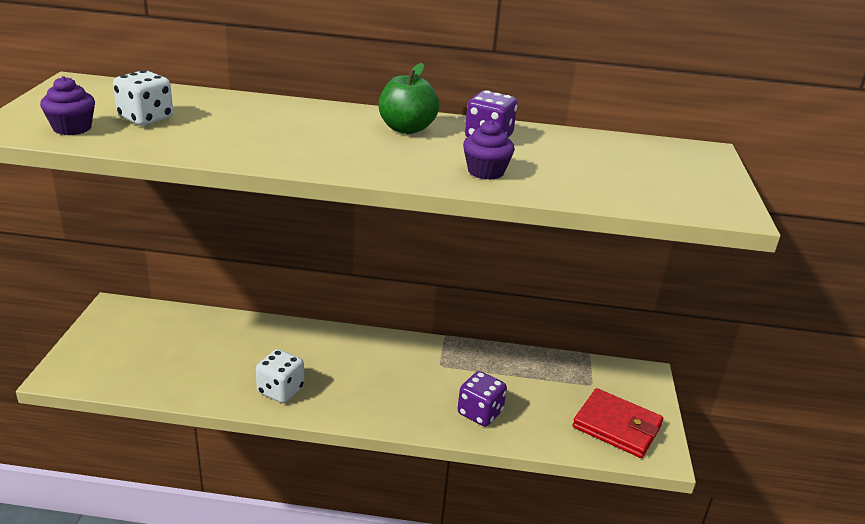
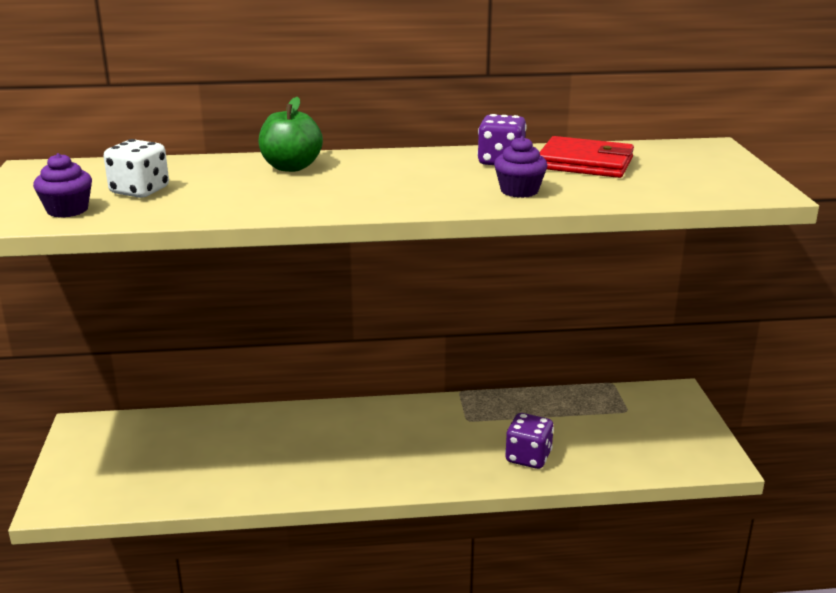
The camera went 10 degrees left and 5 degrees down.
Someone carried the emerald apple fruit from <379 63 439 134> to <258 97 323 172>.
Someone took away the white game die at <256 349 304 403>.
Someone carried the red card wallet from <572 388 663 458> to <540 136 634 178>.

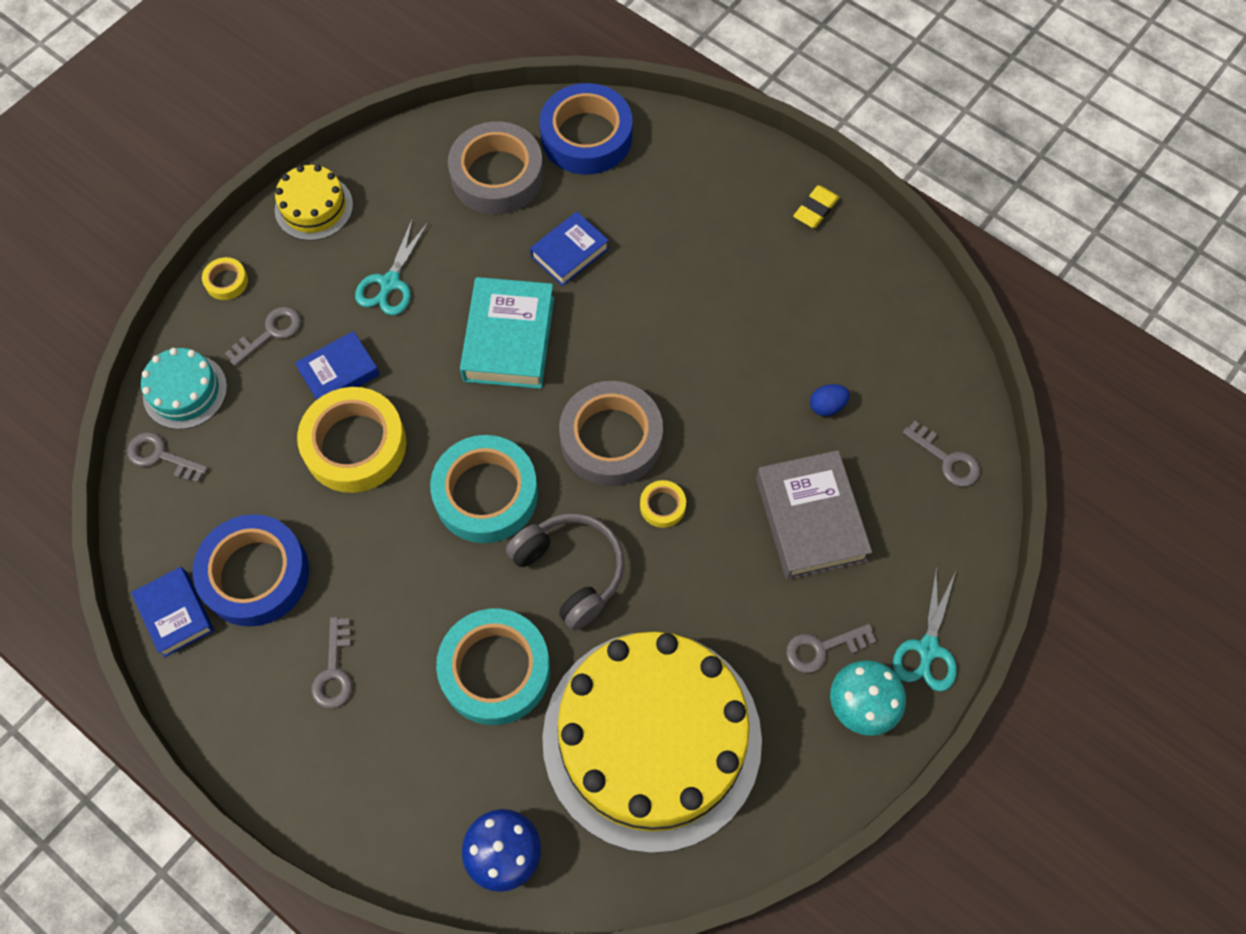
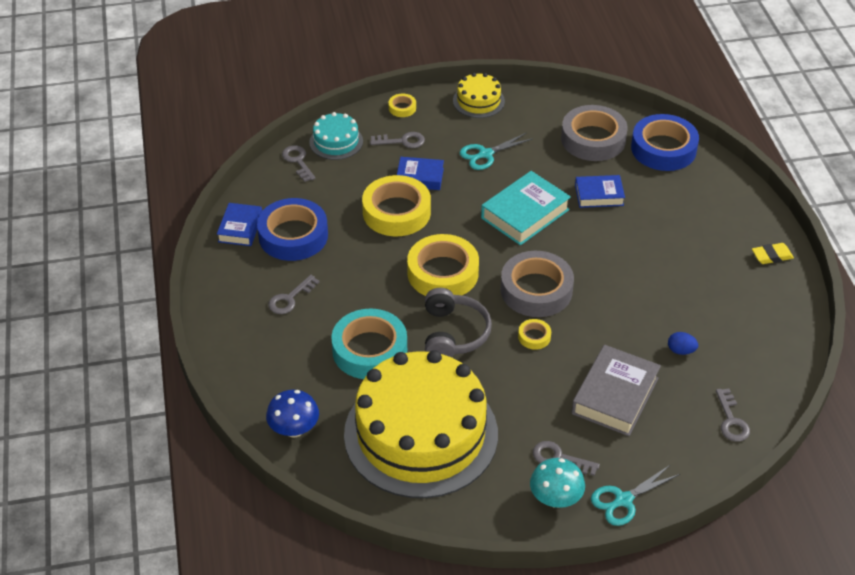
The camera went 40 degrees right and 20 degrees down.
Someone repainted the turquoise roll of tape at <430 435 538 543>, which became the bright yellow roll of tape at <407 234 479 296>.

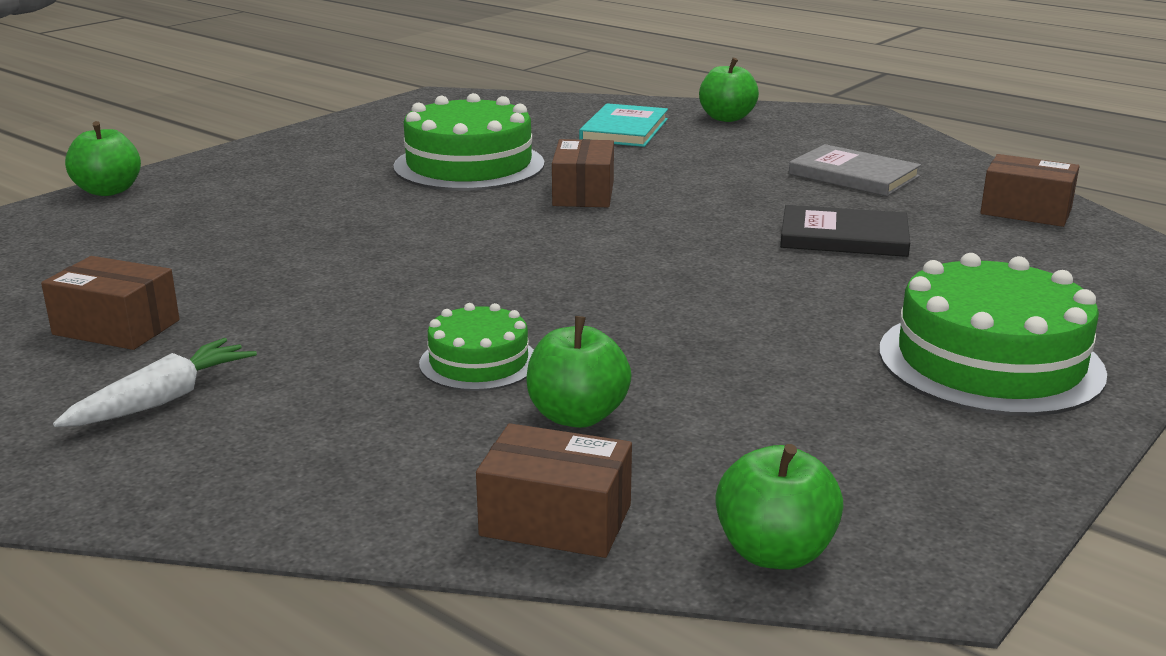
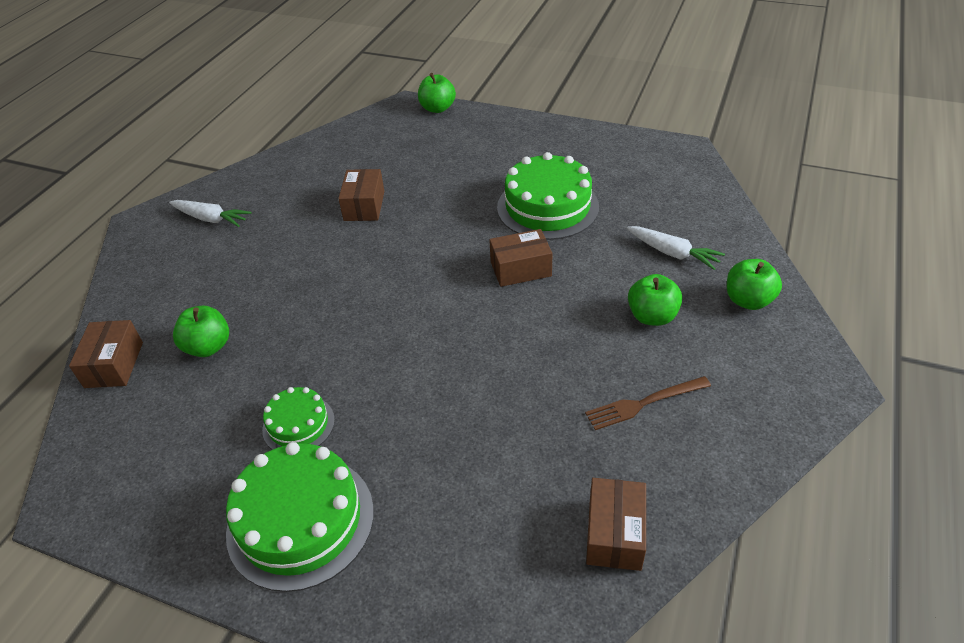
The camera went 75 degrees right and 20 degrees up.
Someone swapped the turquoise book at <579 103 668 147> for the white toy carrot at <627 226 725 270>.
Someone swapped the gray book at <789 144 921 196> for the russet table fork at <585 376 711 430>.
Someone took away the ebony book at <780 205 910 257>.
Someone carried the russet package from <41 256 180 350> to <338 169 384 221>.
Someone carried the emerald cake from <419 303 534 391> to <262 387 335 450>.
Someone carried the emerald apple fruit from <716 444 844 569> to <628 274 683 326>.

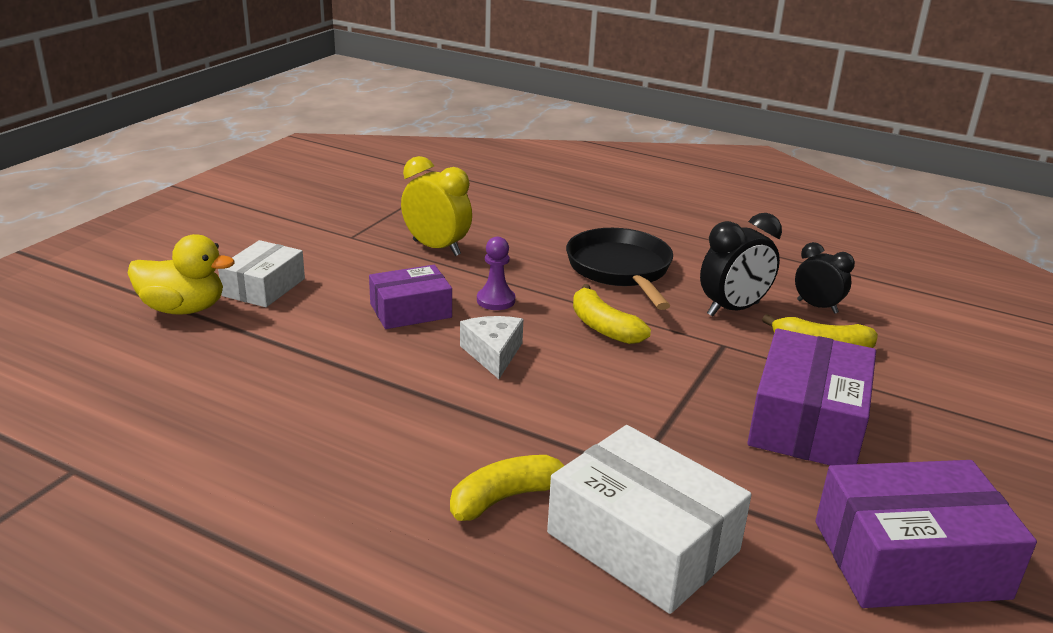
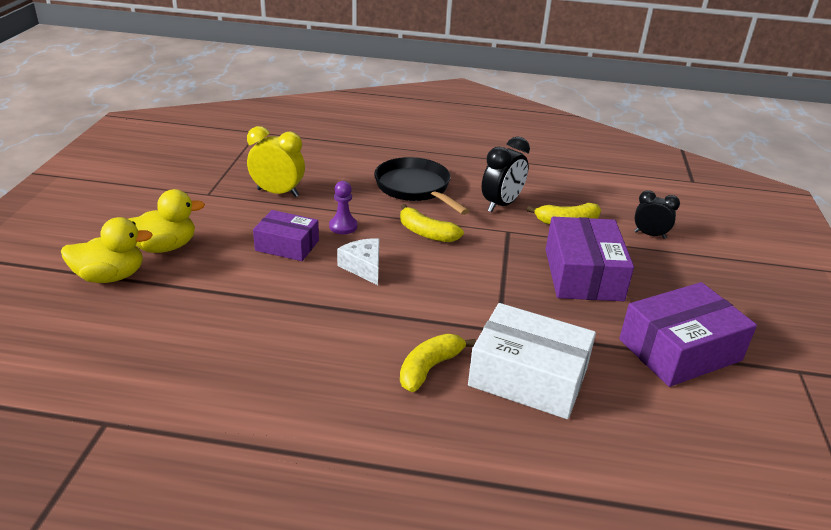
The camera went 20 degrees left and 5 degrees up.
Someone swapped the white package at <218 240 305 307> for the bright yellow rubber duck at <128 189 205 253>.
Someone carried the ebony alarm clock from <795 242 855 314> to <634 190 680 239>.
Someone rotated the purple package at <369 265 452 329> by 60 degrees clockwise.

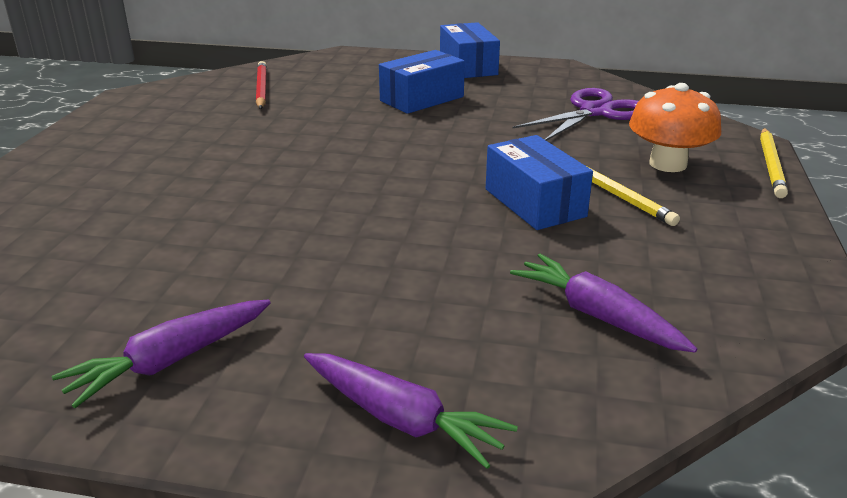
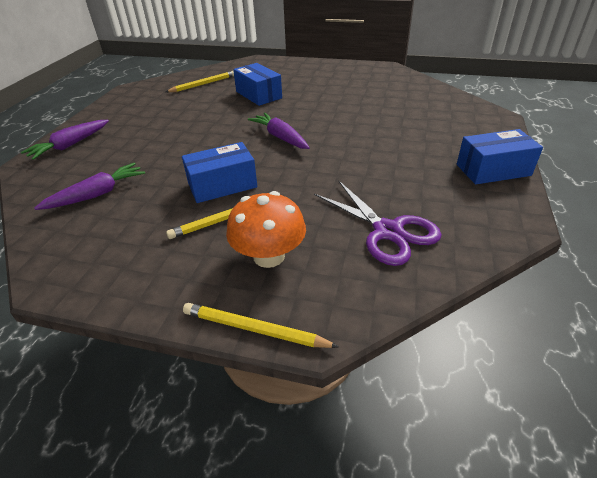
The camera went 95 degrees right and 10 degrees up.
Someone carried the royal blue package from <379 50 465 114> to <233 63 282 106>.
Someone took away the red lead pencil at <256 61 267 109>.
Someone carried the purple toy carrot from <52 299 271 408> to <248 113 310 149>.
Someone put down the bright yellow lead pencil at <166 71 234 92>.

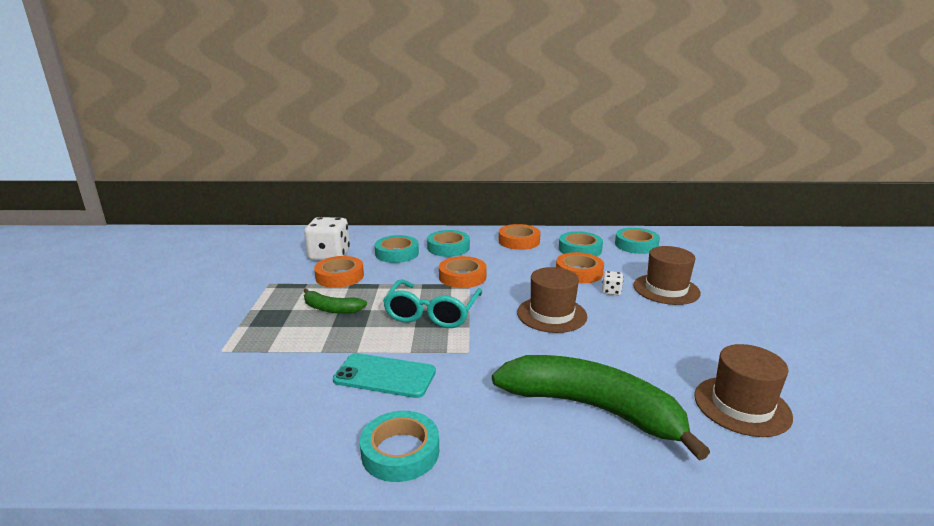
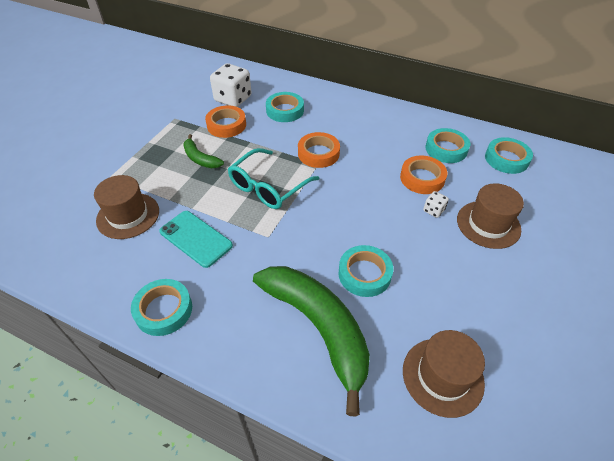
The camera went 25 degrees right and 25 degrees up.
Someone took away the bright orange roll of tape at <499 224 541 250>.
Someone carried the turquoise roll of tape from <427 230 470 257> to <339 245 393 297>.
Someone carried the russet top hat from <517 267 587 333> to <94 175 159 239>.

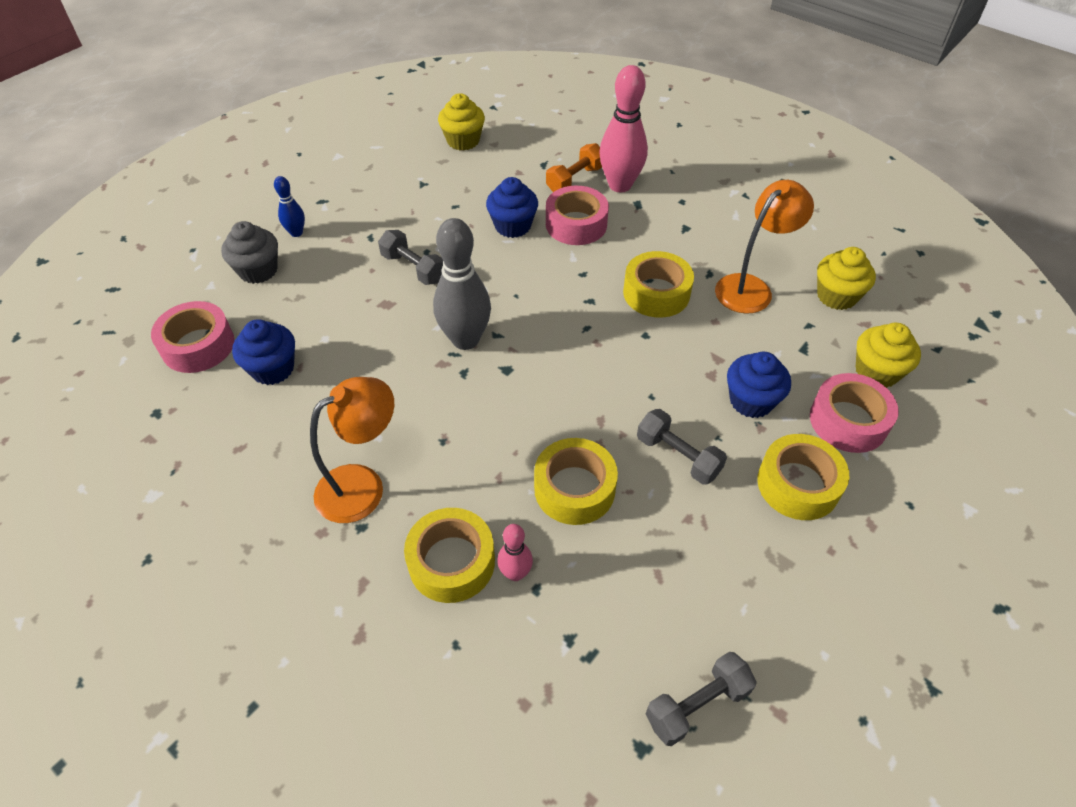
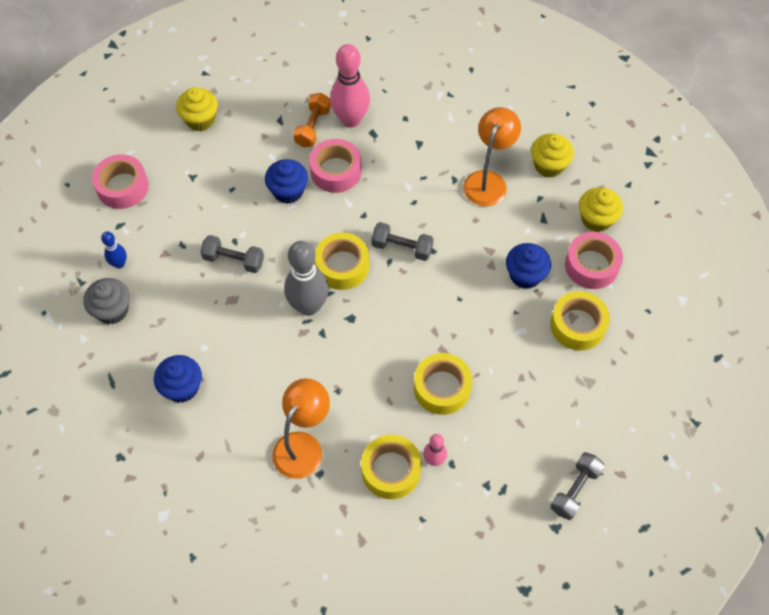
The camera went 25 degrees left and 10 degrees up.
Someone carried the bright yellow roll of tape from <623 251 694 318> to <315 233 369 290>.
Someone carried the rose-pink roll of tape from <151 301 234 373> to <92 154 149 209>.
Someone carried the gray free weight from <637 409 727 485> to <371 222 434 261>.

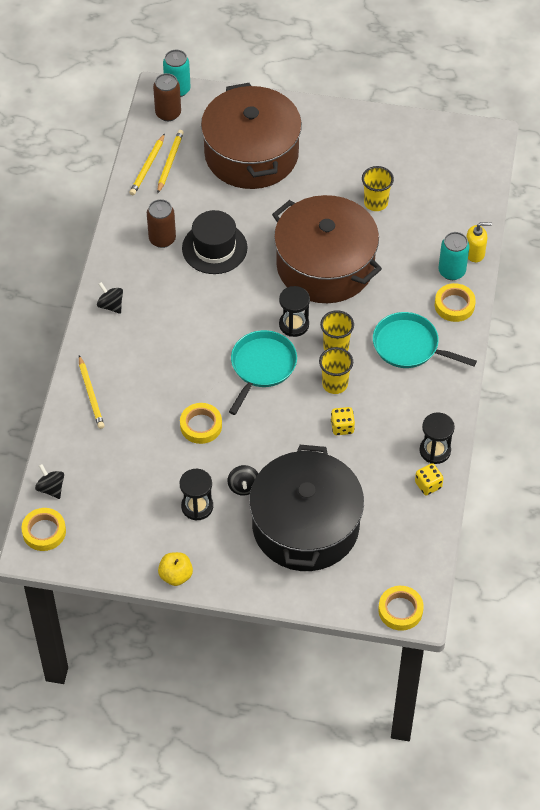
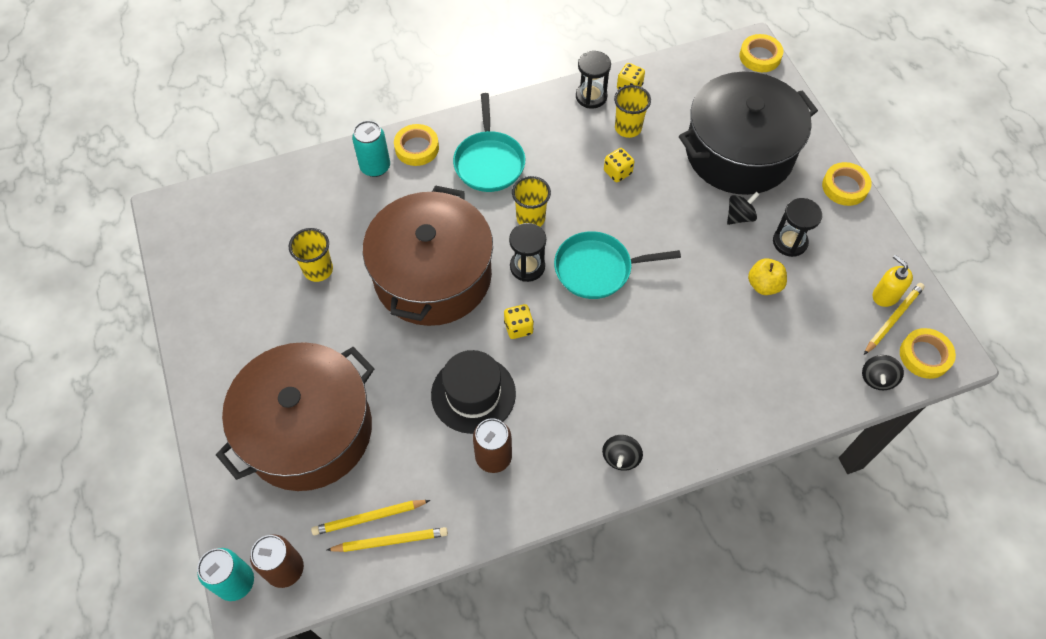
The camera went 120 degrees left and 5 degrees up.
Someone carried the bright yellow soap dispenser from <467 222 492 262> to <873 255 913 307>.
Someone carried the bright yellow cup from <319 347 353 394> to <614 85 651 138>.
Someone carried the bright yellow lead pencil from <79 355 105 429> to <864 283 925 355>.
Someone carried the bright yellow roll of tape from <180 403 222 444> to <822 162 872 206>.
Someone carried the bright yellow apple fruit from <158 552 193 586> to <748 258 787 295>.
Someone put down the bright yellow game die at <504 304 534 339>.

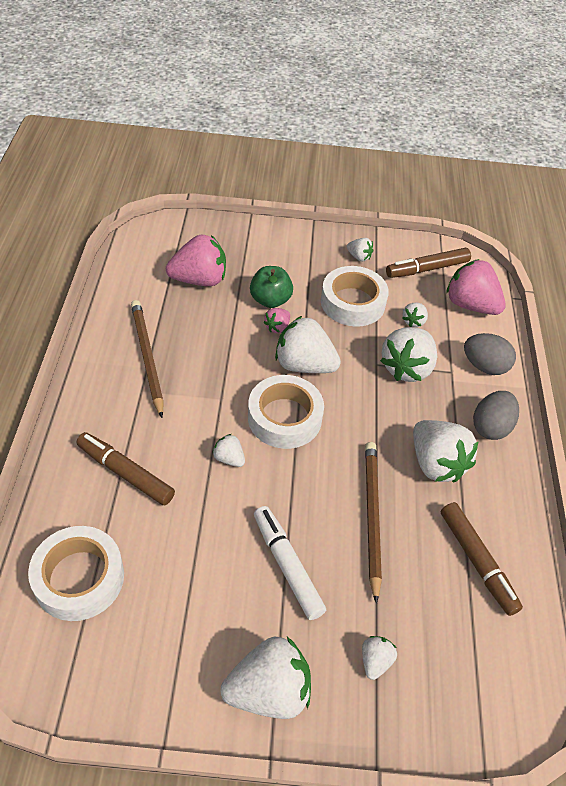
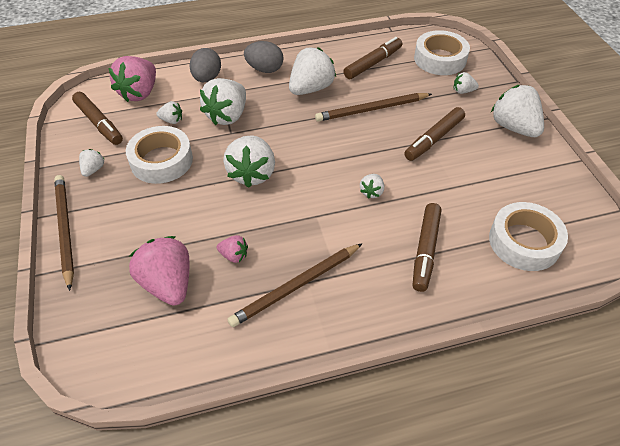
The camera went 105 degrees left and 0 degrees up.
Someone took away the emerald apple fruit at <250 266 293 308>.
Someone carried the rose-pink strawberry from <263 308 290 333> to <217 235 248 263>.
Someone rotated the white strawberry at <380 327 437 382> by 105 degrees clockwise.
Someone carried the white roll of tape from <248 375 324 449> to <414 30 470 75>.
Someone repainted the white marker at <254 506 326 620>, which became the russet marker at <404 107 465 161>.
Someone put down the russet lead pencil at <54 175 74 291>.

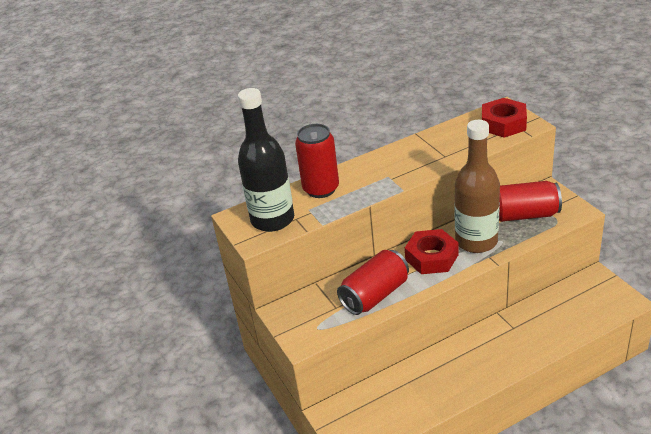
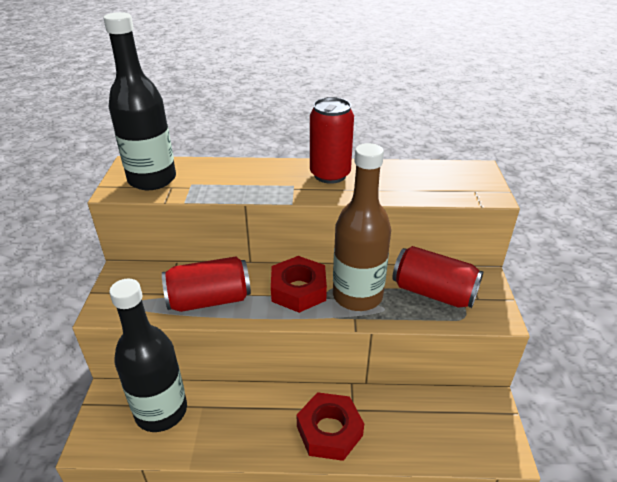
The camera went 25 degrees right and 0 degrees up.
Someone carried the red nut from <482 98 527 137> to <297 392 364 461>.
Someone carried the red can from <295 124 339 198> to <310 97 354 184>.
Someone put down the ebony flask at <109 279 187 432>.

